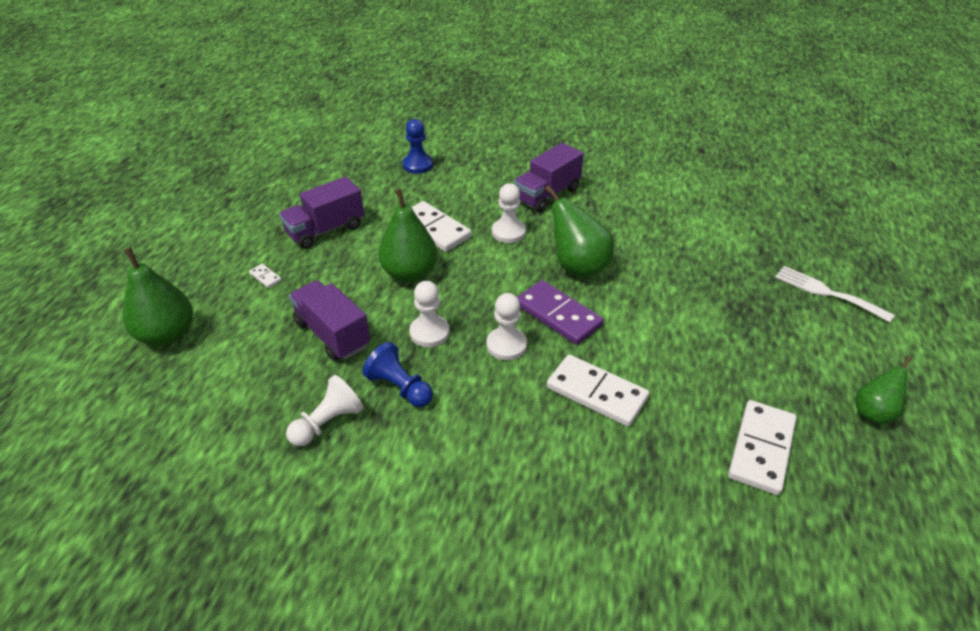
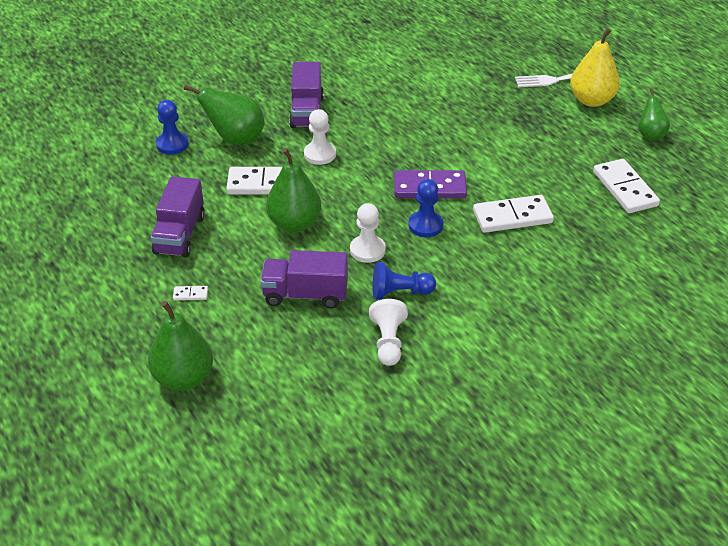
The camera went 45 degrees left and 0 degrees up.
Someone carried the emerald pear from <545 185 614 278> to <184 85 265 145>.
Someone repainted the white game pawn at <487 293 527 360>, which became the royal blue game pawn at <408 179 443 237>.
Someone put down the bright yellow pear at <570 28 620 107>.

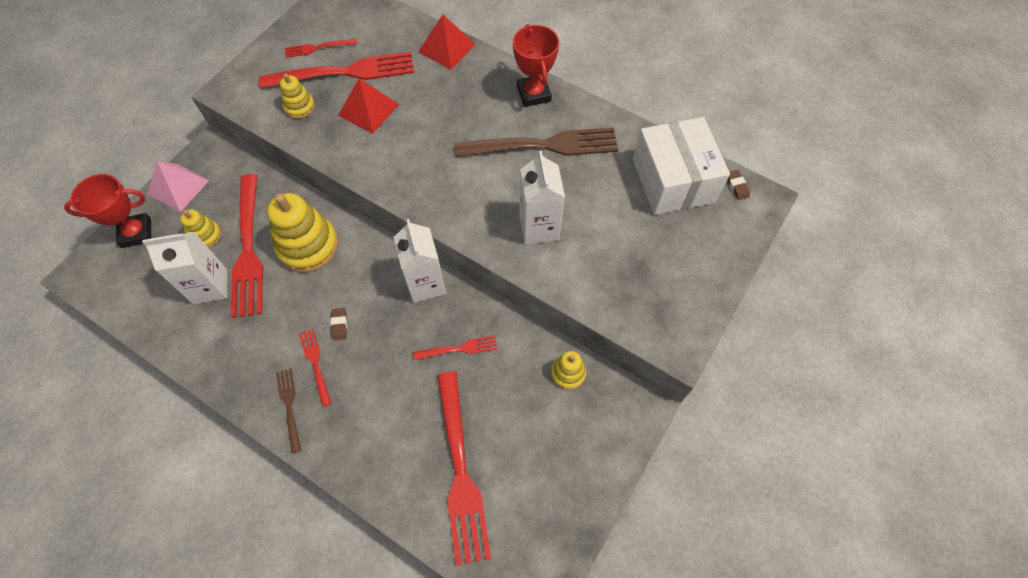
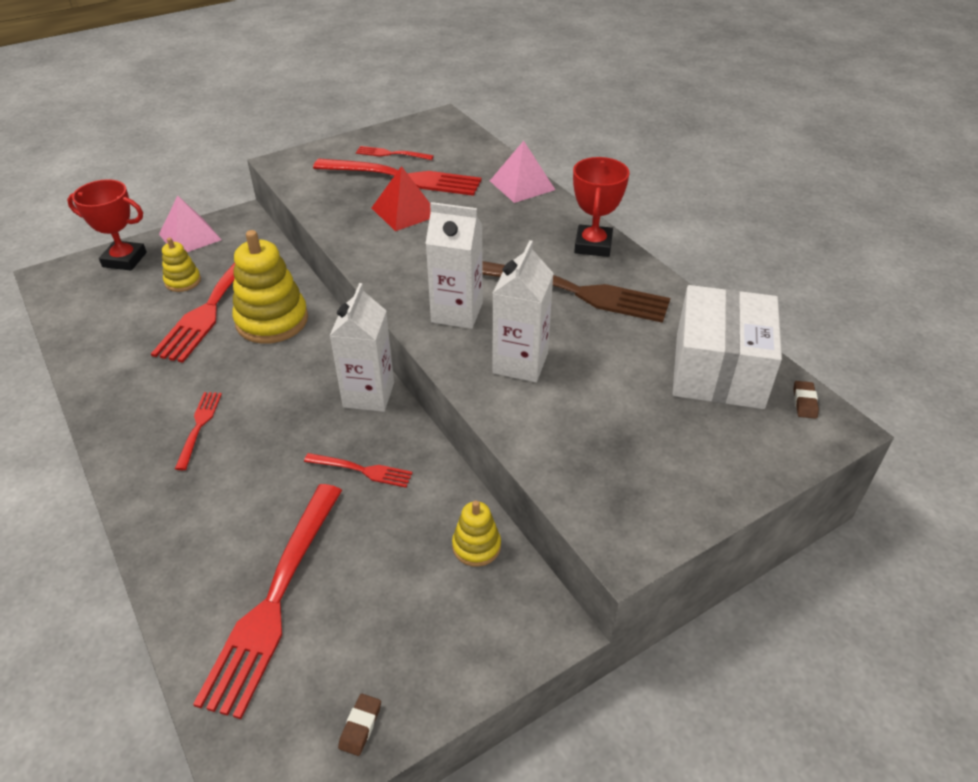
The camera went 25 degrees right and 20 degrees down.
Someone repainted the red solid pyramid at <418 15 476 70>, which became the rose-pink solid pyramid at <490 141 555 203>.
Someone took away the bright yellow ring stacker at <280 74 315 119>.
Someone carried the white carton from <142 232 227 304> to <425 202 483 329>.
Someone carried the russet eraser from <331 308 347 340> to <338 694 381 756>.
Someone took away the russet table fork at <276 368 301 453>.

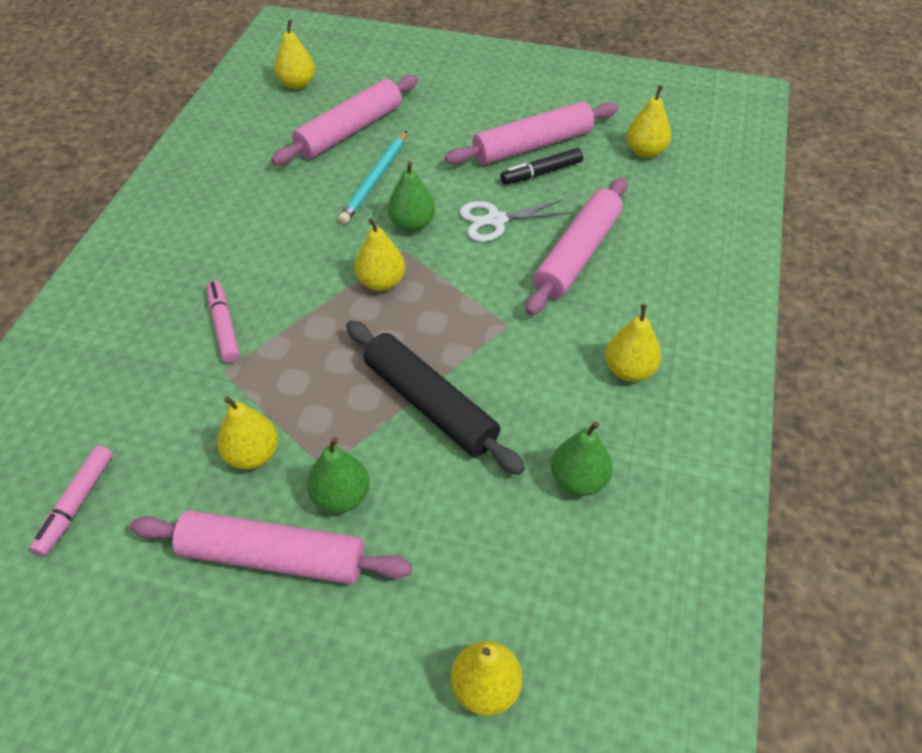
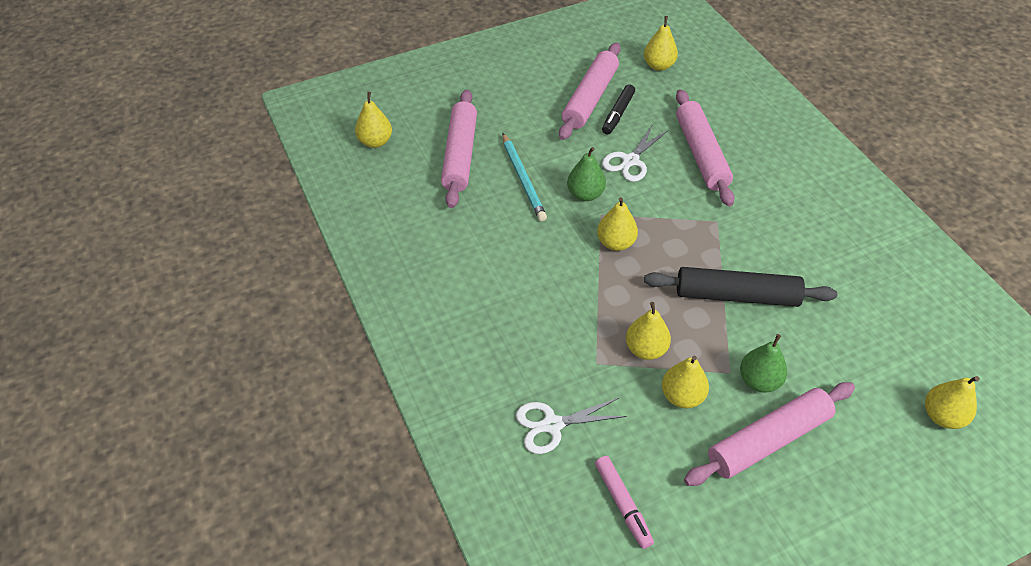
The camera went 40 degrees left and 0 degrees up.
Someone took away the rose-pink marker at <207 280 240 363>.
Someone carried the bright yellow pear from <605 304 661 382> to <626 302 671 360>.
Someone took away the emerald pear at <551 421 612 496>.
Someone put down the white pair of scissors at <516 398 627 454>.

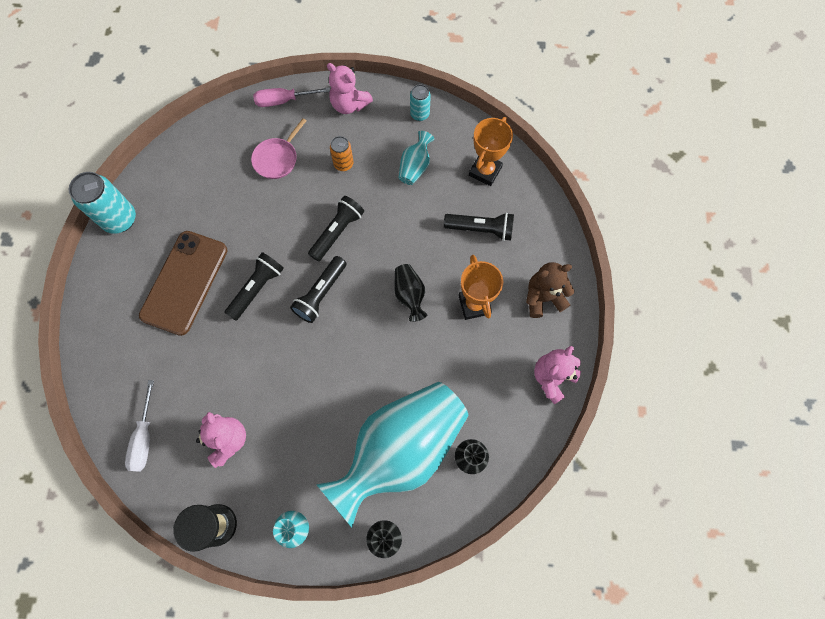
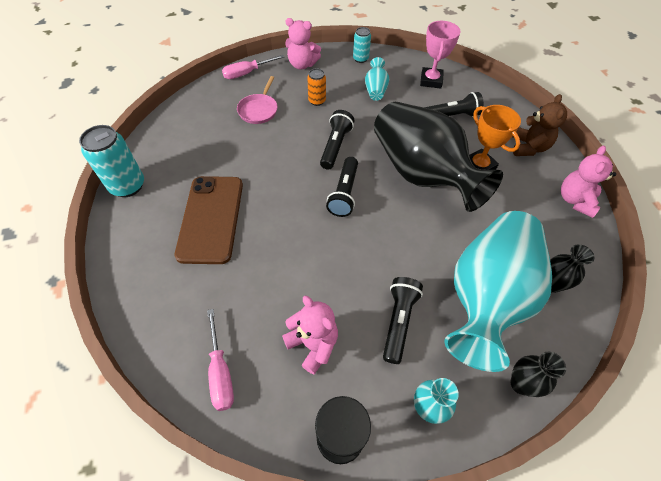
The camera went 20 degrees left and 15 degrees down.
Someone repainted the bright orange prize cup at <469 117 513 186>, which became the rose-pink prize cup at <420 21 461 89>.
Someone carried the ebony pocket torch from <224 252 284 321> to <383 277 423 364>.
Someone rotated the russet teddy bear at <526 262 575 318> by 135 degrees clockwise.
Someone scaled the ebony flower vase at <394 264 427 322> by 2.50.
Someone repainted the white hand screwdriver at <125 380 154 472>, which became the rose-pink hand screwdriver at <207 309 234 411>.

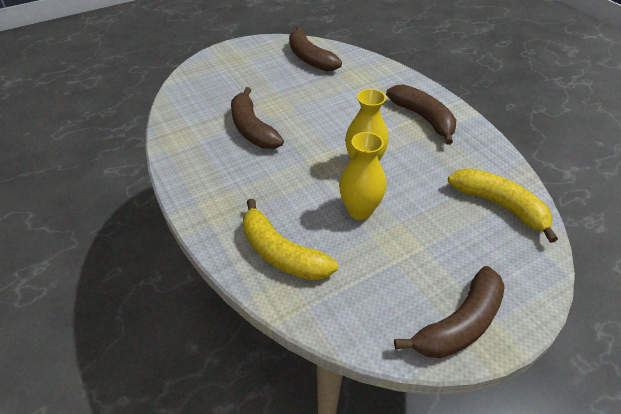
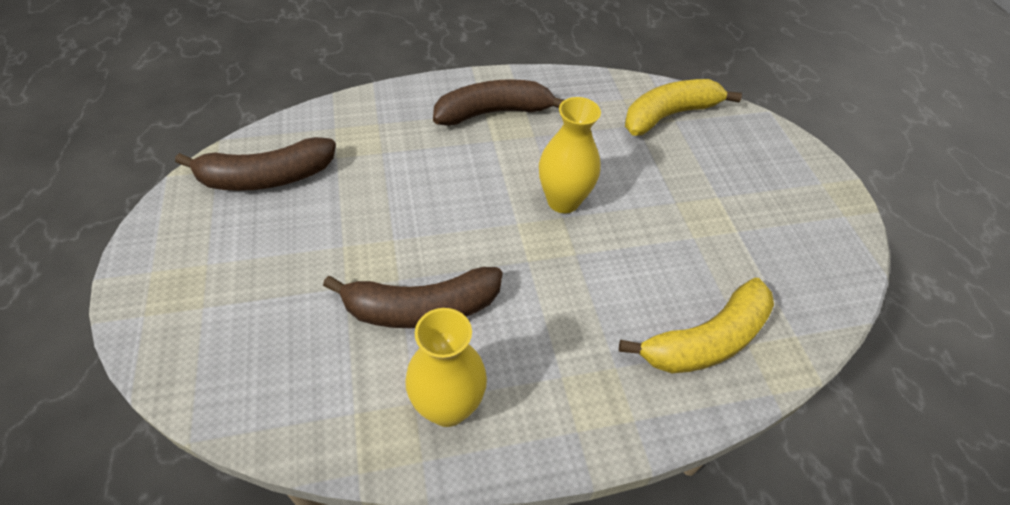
The camera went 75 degrees left and 5 degrees up.
Someone carried the bright yellow flower vase from <339 132 387 220> to <405 308 487 427>.
Someone took away the russet banana fruit at <394 266 505 358>.

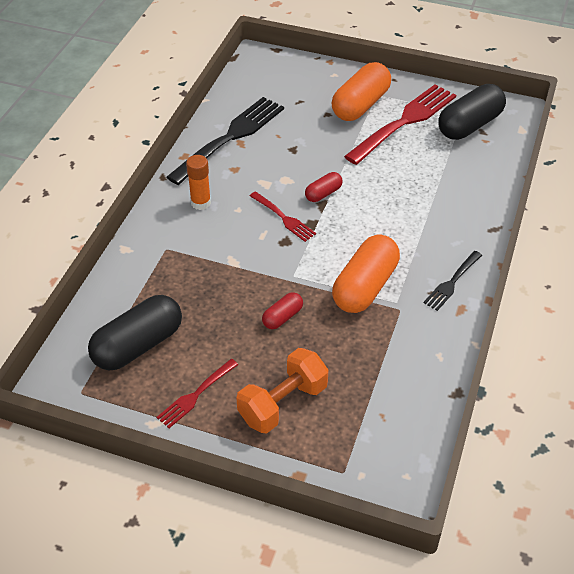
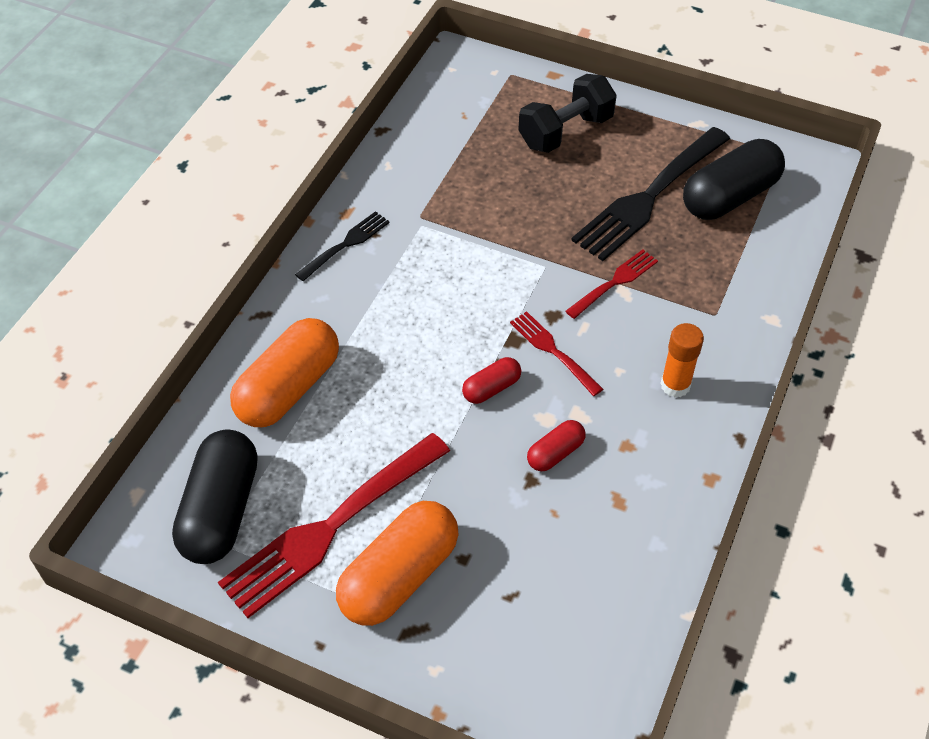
The camera went 175 degrees left and 5 degrees up.
Someone rotated the ebony capsule at <438 84 506 140> by 45 degrees counterclockwise.
Someone carried the ebony table fork from <166 97 284 185> to <571 127 730 261>.
Someone carried the bright orange capsule from <332 235 400 313> to <230 318 339 427>.
Someone carried the red capsule from <262 292 303 329> to <527 420 586 471>.
Someone repainted the bright orange free weight at <236 348 329 433>, which became the ebony free weight at <518 74 617 153>.
Someone carried the red table fork from <157 359 238 428> to <565 249 658 319>.

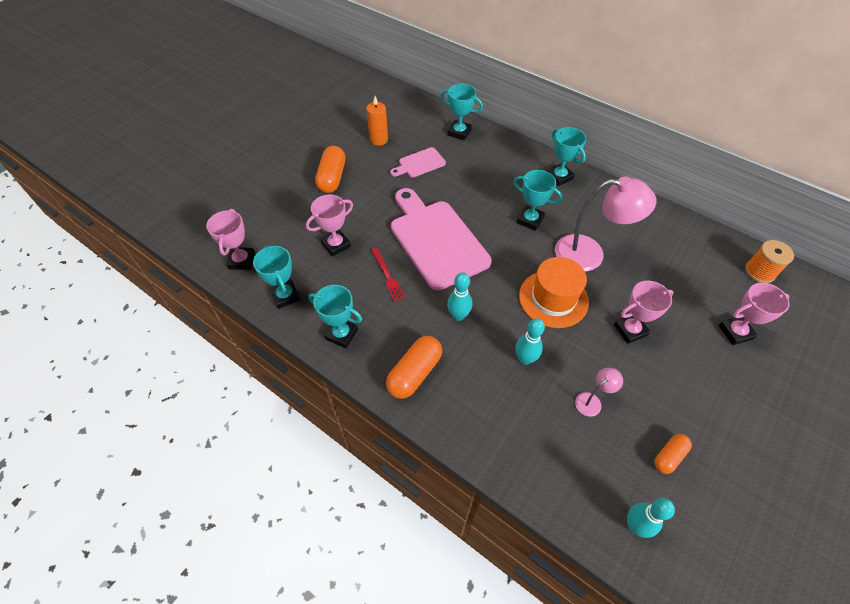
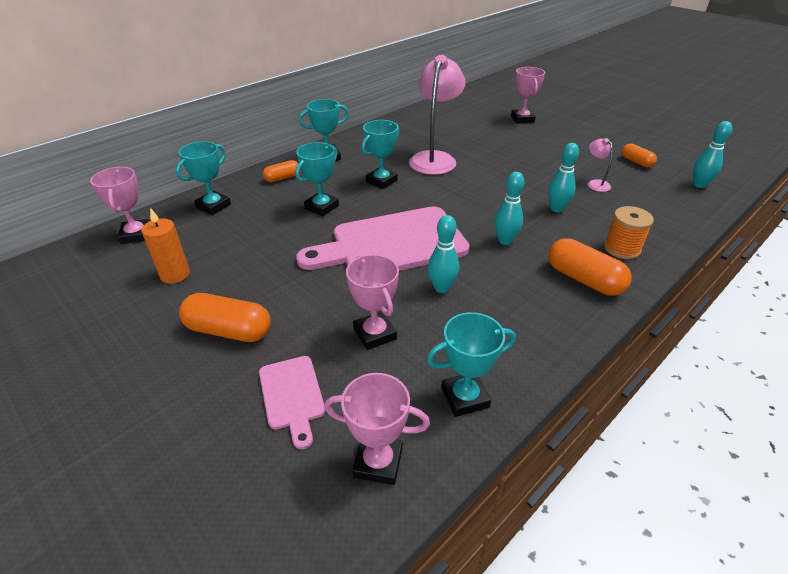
The camera went 80 degrees left and 15 degrees down.
Someone carried the rose-pink bread board from <390 147 446 177> to <259 356 325 449>.
Someone carried the bright orange bobbin from <745 240 794 283> to <604 206 654 259>.
Someone swapped the red table fork at <371 248 405 302> for the turquoise bowling pin at <428 215 459 293>.
Someone took away the bright orange top hat at <519 257 589 328>.
Someone carried the rose-pink prize cup from <614 281 674 344> to <90 167 150 244>.
Someone carried the turquoise prize cup from <308 285 362 348> to <295 142 339 216>.
Someone put down the bright orange capsule at <263 160 300 182>.

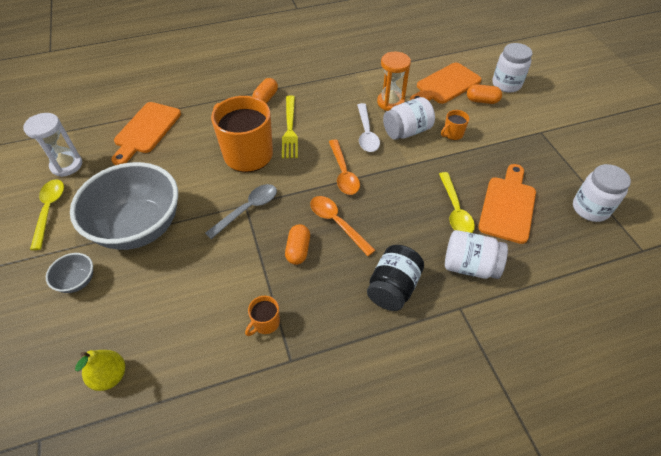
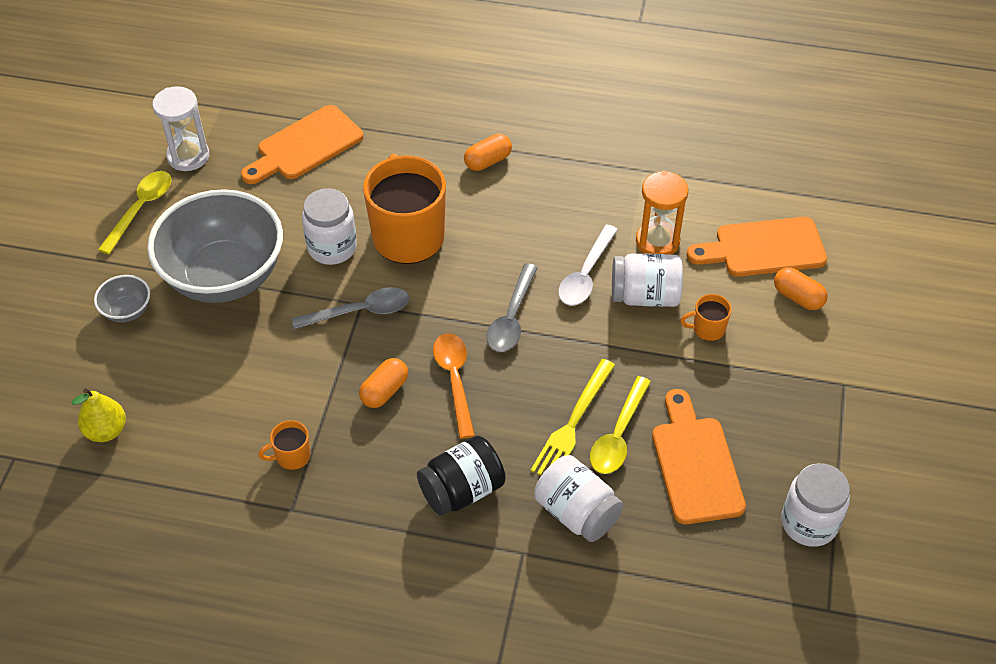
The camera went 30 degrees right and 0 degrees up.
Someone carried the white jam jar from <492 43 532 93> to <302 188 357 265>.
Someone carried the bright yellow table fork from <282 95 298 158> to <531 359 615 476>.
Someone repainted the bright orange tablespoon at <329 139 360 195>, which became the gray tablespoon at <487 263 538 352>.
Someone rotated the bright orange bread board at <478 164 536 244> by 60 degrees counterclockwise.

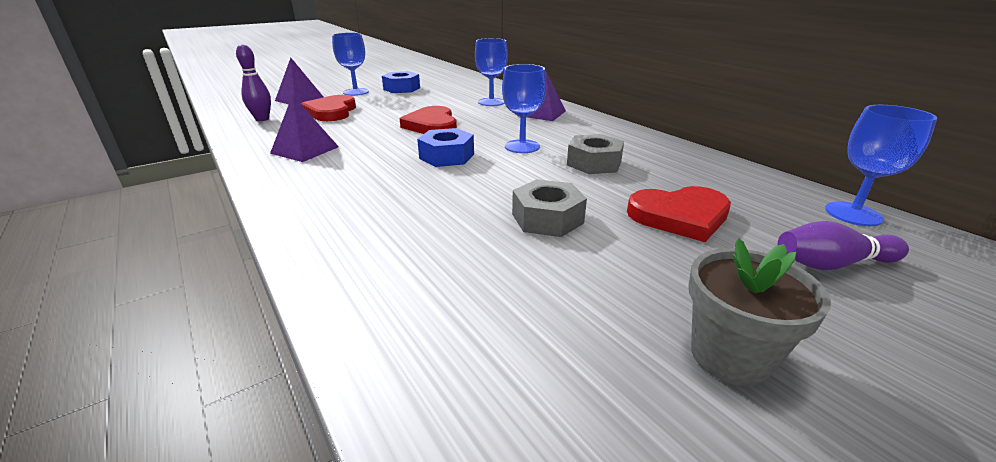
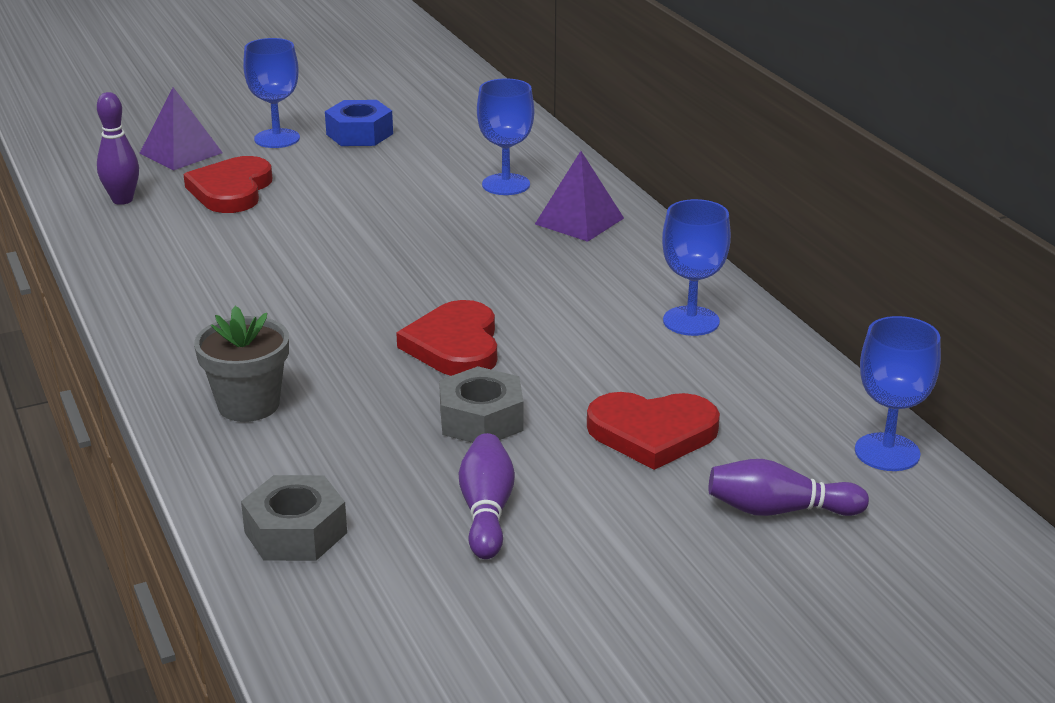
The camera went 10 degrees right and 0 degrees up.
Someone carried the royal blue chalice from <502 64 546 153> to <662 199 731 336>.
Someone took away the purple solid pyramid at <270 95 339 162>.
Someone carried the red heart from <400 106 457 134> to <396 300 497 376>.
Someone took away the royal blue nut at <417 128 474 167>.
Someone carried the gray nut from <567 134 624 174> to <241 475 347 561>.
Someone carried the gray flower pot from <689 238 831 386> to <194 306 289 422>.
Someone put down the purple bowling pin at <459 433 515 559>.

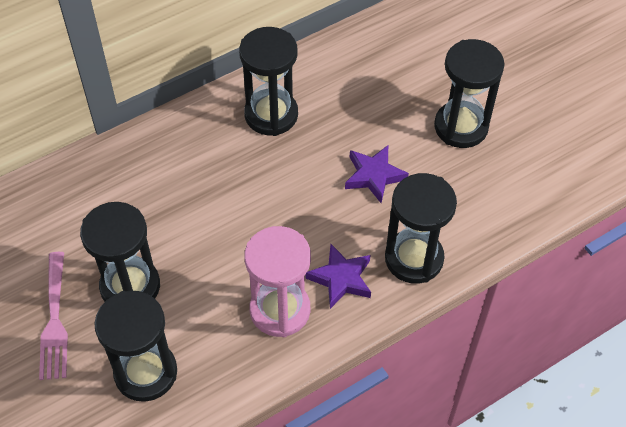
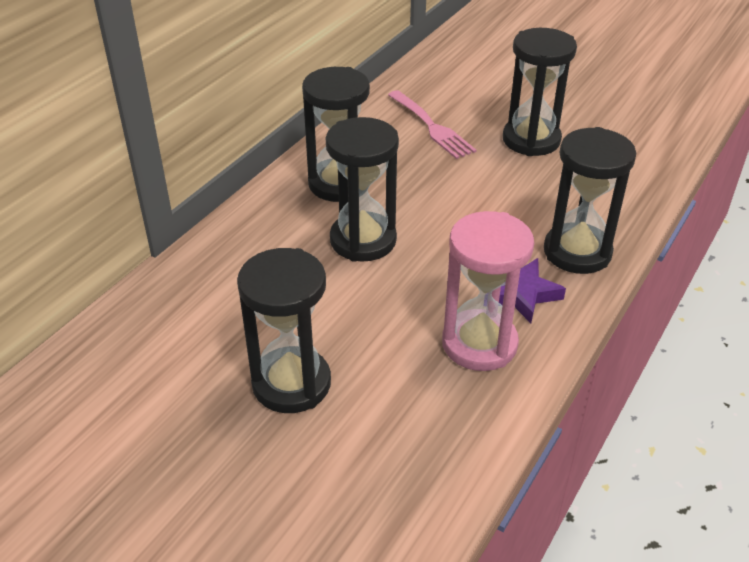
The camera went 25 degrees left and 15 degrees down.
Someone took away the purple five-pointed star at <345 145 409 203>.
Someone carried the rose-pink table fork from <39 252 68 380> to <388 90 477 159>.
Someone carried the ebony sand timer from <95 291 177 402> to <326 117 399 262>.

